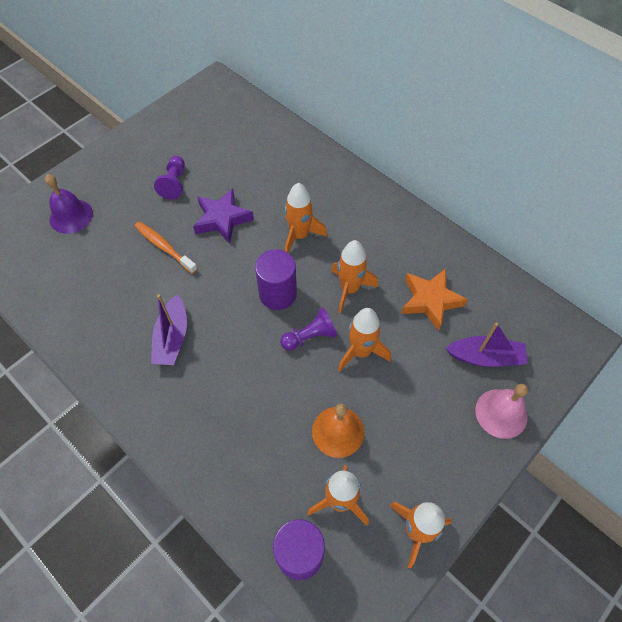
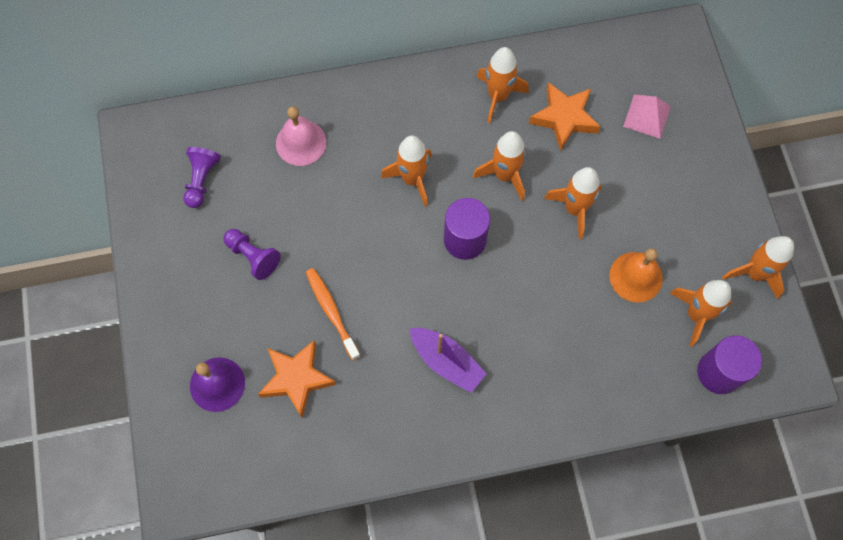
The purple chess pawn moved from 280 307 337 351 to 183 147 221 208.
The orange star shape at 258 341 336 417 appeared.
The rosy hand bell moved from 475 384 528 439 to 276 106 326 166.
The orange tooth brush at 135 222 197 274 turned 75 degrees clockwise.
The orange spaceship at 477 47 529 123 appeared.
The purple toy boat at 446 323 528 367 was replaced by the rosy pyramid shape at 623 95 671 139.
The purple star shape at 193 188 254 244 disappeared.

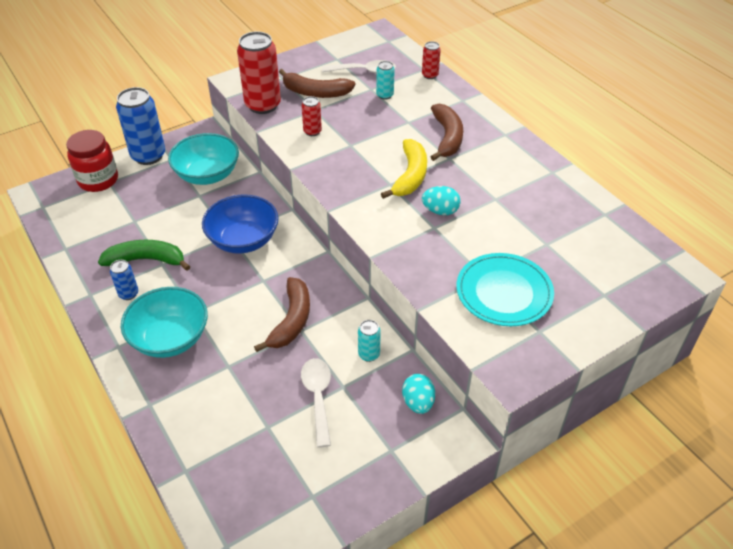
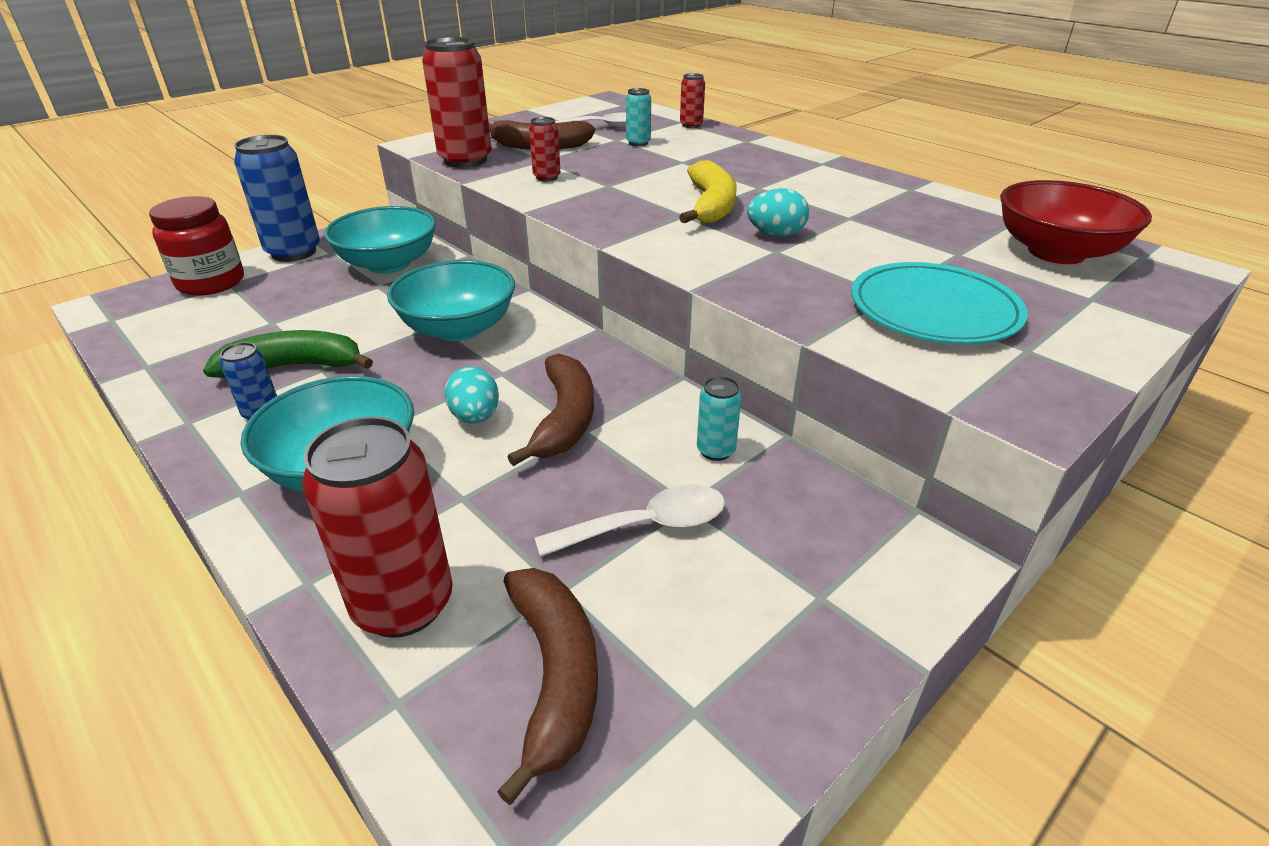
The scarlet can at 302 416 453 638 appeared.
The blue serving bowl at 202 195 279 253 became the turquoise serving bowl at 387 260 515 341.
The turquoise egg moved from 402 374 435 414 to 444 367 499 424.
The russet banana fruit moved from 431 104 463 161 to 497 568 598 805.
The pure white tablespoon at 301 358 331 447 turned 90 degrees clockwise.
The scarlet serving bowl at 1000 180 1152 264 appeared.

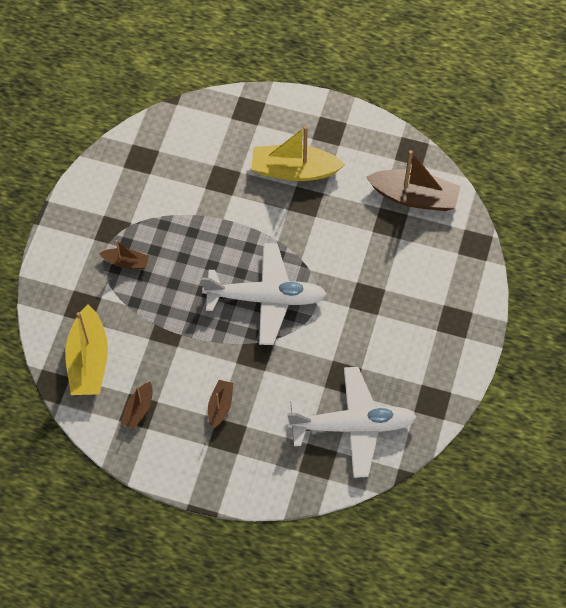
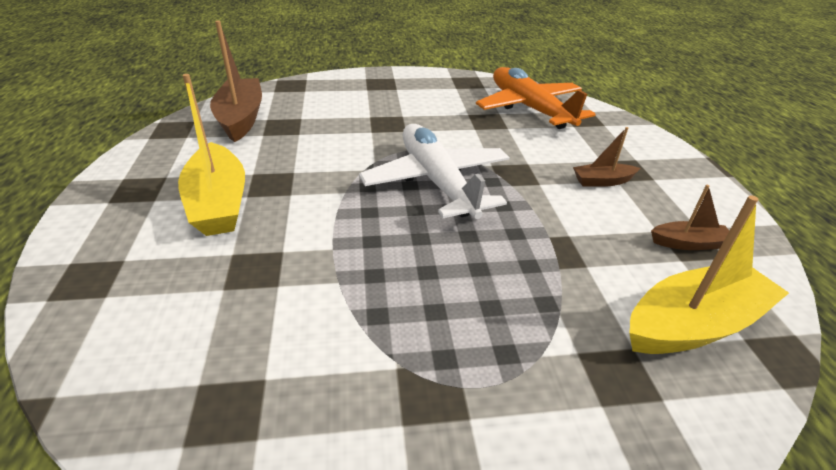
The pure white aeroplane at 287 367 417 478 became the orange aeroplane at 476 67 596 129.
The russet toy boat at 99 240 149 269 disappeared.

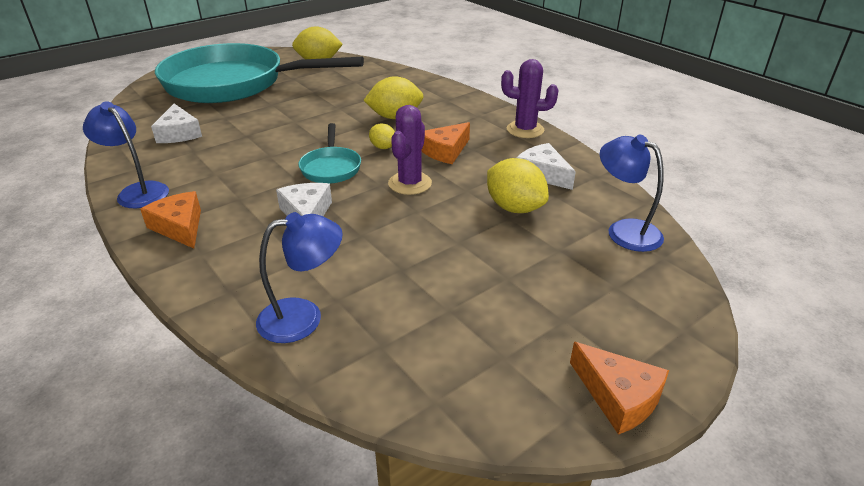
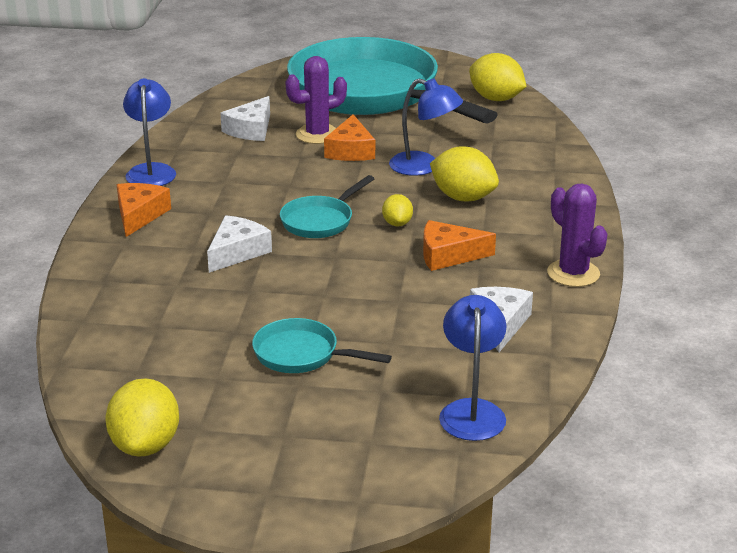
The yellow citrus fruit moved from 487 158 549 213 to 105 378 179 457.
The turquoise skillet at 252 318 392 373 appeared.
The purple prickly plant moved from 388 105 432 195 to 286 56 347 144.
The orange piece of cheese moved from 570 342 669 435 to 324 114 375 161.
The blue reading lamp moved from 256 212 343 343 to 389 79 463 176.

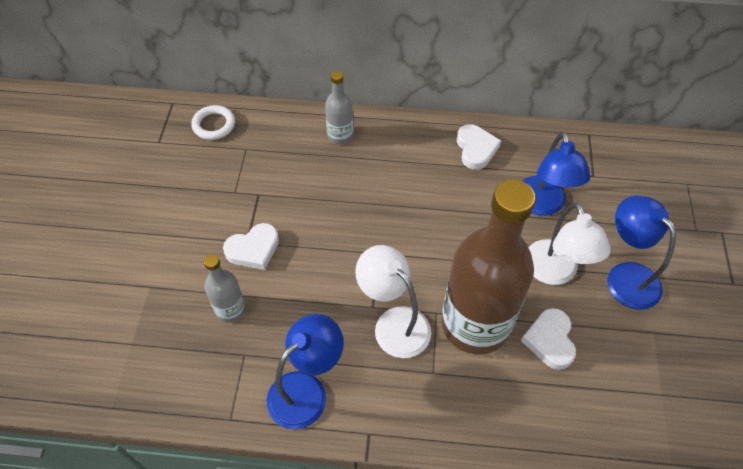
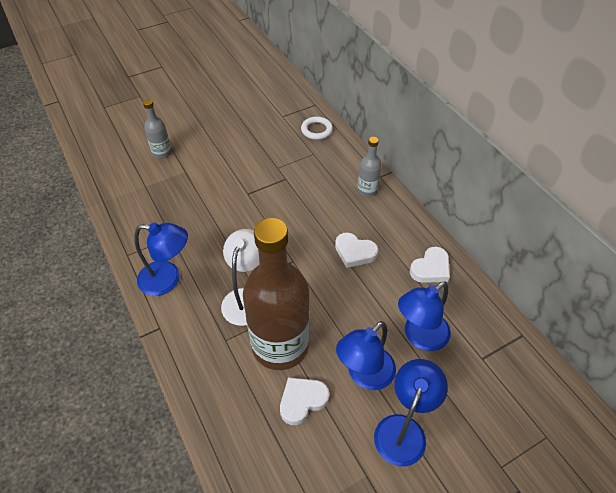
The grey flask moved from 204 254 246 323 to 143 99 172 159.
The pure white heart shape moved from 223 223 279 270 to 335 233 378 268.
The pure white reading lamp at 529 203 611 285 became the blue reading lamp at 336 321 396 390.

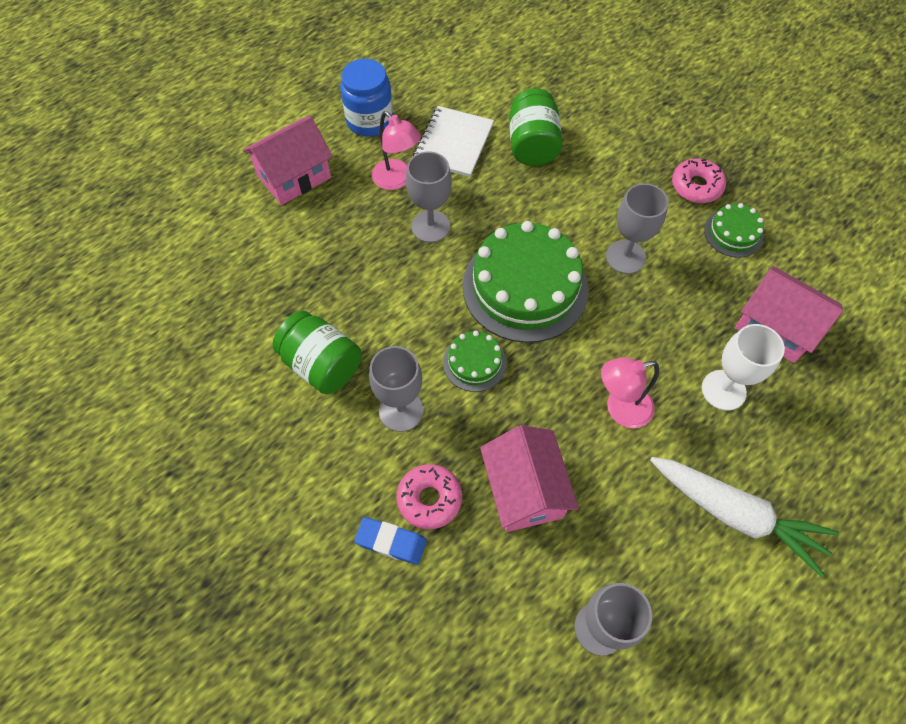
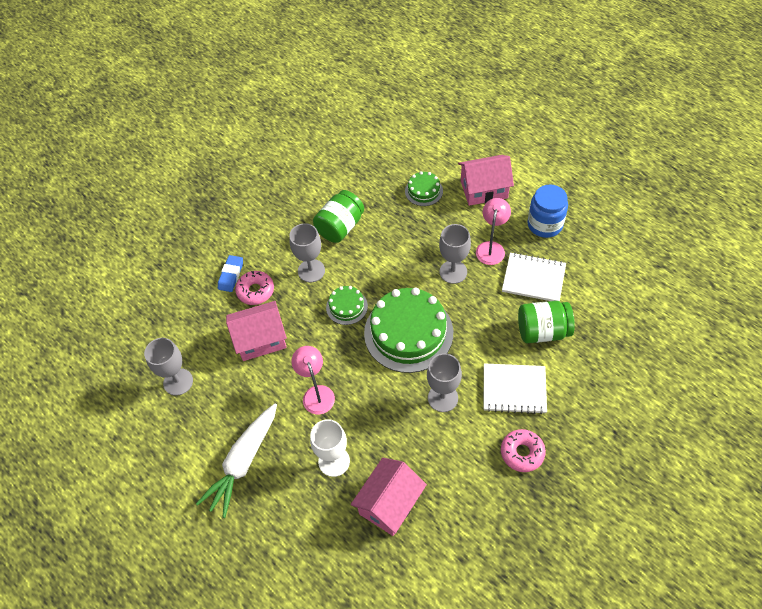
The green gateau moved from 704 203 764 258 to 405 171 443 206.
The rosy cottage at 243 116 333 205 turned 60 degrees counterclockwise.
The rosy reading lamp at 372 111 421 190 turned 150 degrees clockwise.
The pure white notepad at 484 363 547 414 appeared.

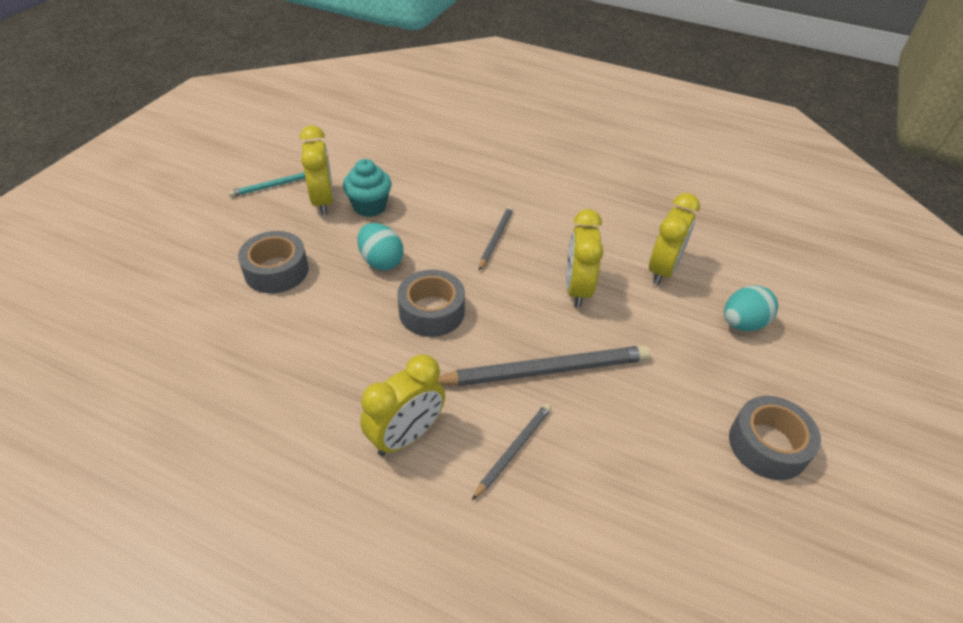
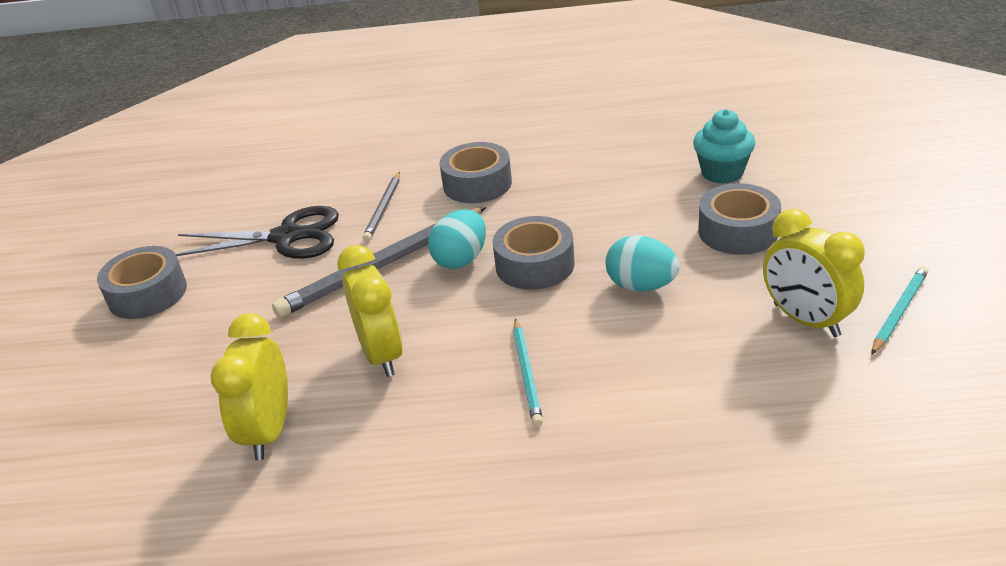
The black pair of scissors at 176 206 339 259 appeared.
The turquoise egg moved from 724 285 778 331 to 428 209 486 269.
The yellow bedside clock at 360 354 445 456 was replaced by the grey roll of tape at 439 142 512 203.
The grey wooden pencil at 479 206 513 270 became the turquoise wooden pencil at 513 318 543 427.
The turquoise muffin moved from 343 159 392 217 to 693 109 755 184.

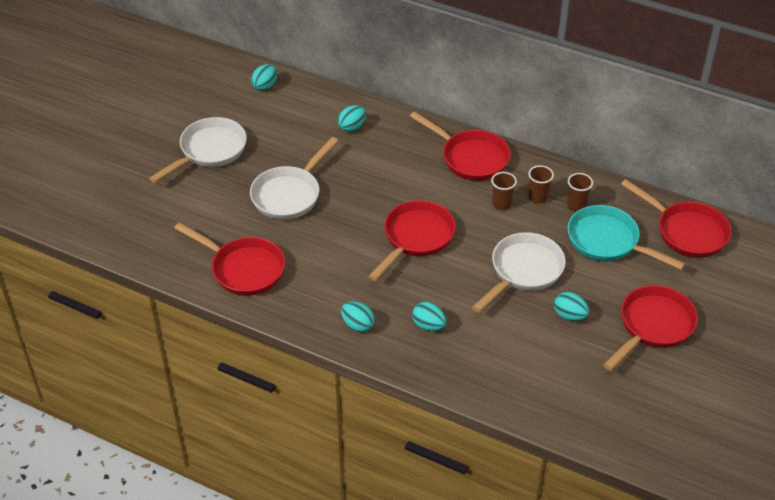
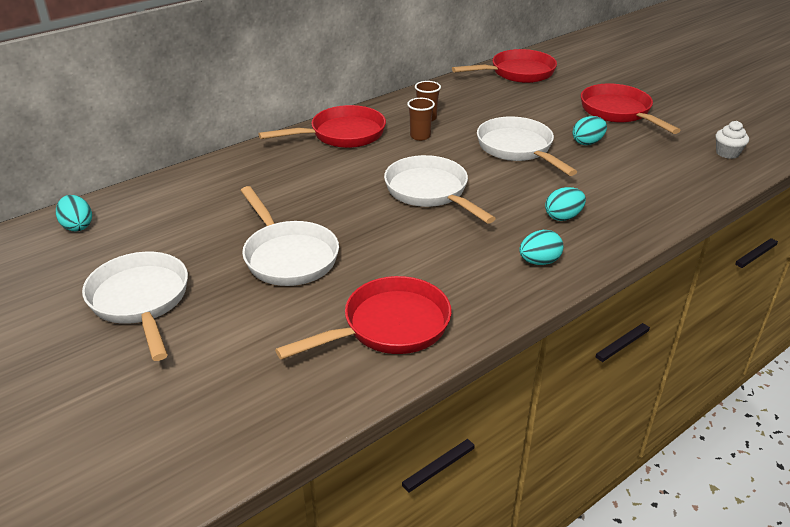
The scarlet skillet at 368 200 456 281 became the pure white skillet at 384 155 496 224.
The pure white muffin at 716 121 749 159 appeared.
The turquoise egg at 338 105 366 132 disappeared.
The russet cup at 567 173 593 211 disappeared.
The turquoise skillet at 567 205 685 270 disappeared.

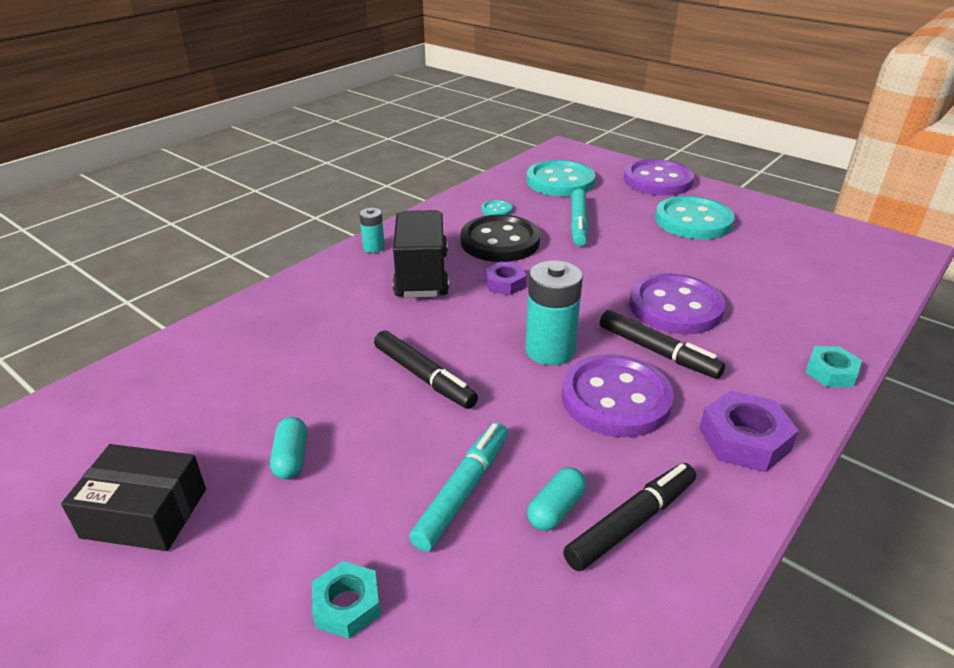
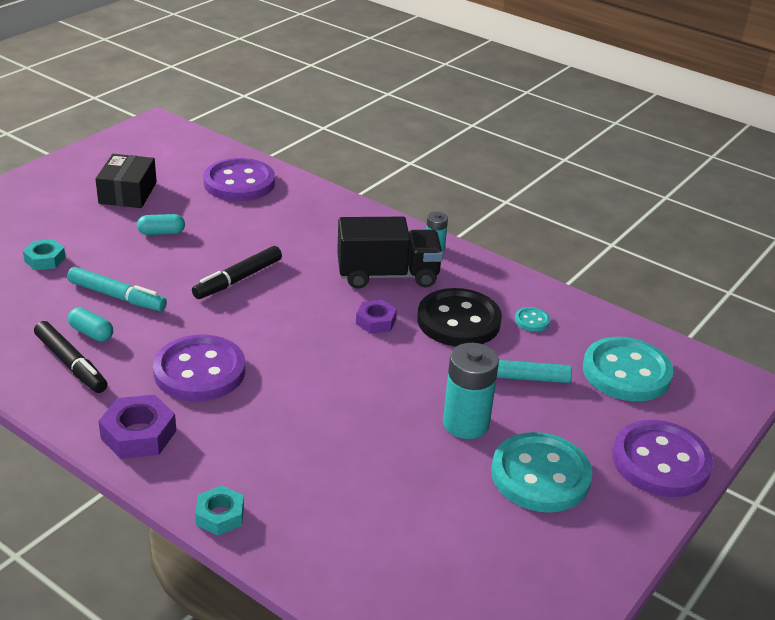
The purple sewing button moved from 629 273 726 334 to 203 158 275 201.
The turquoise AA battery moved from 525 260 583 365 to 443 343 499 439.
The black marker pen at 600 310 725 379 disappeared.

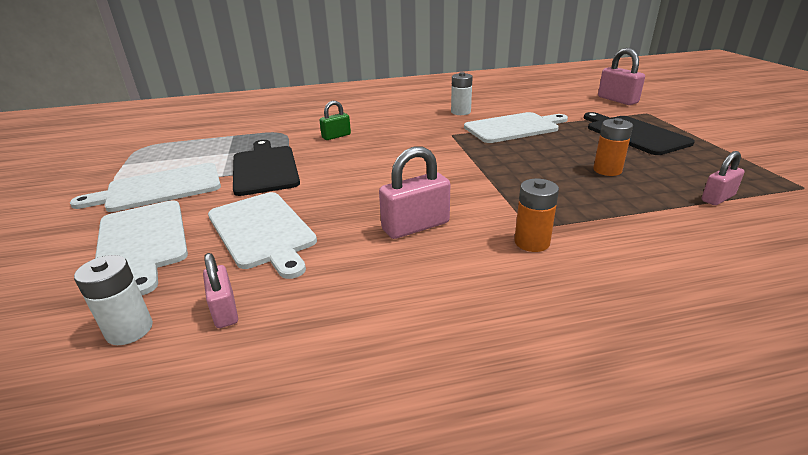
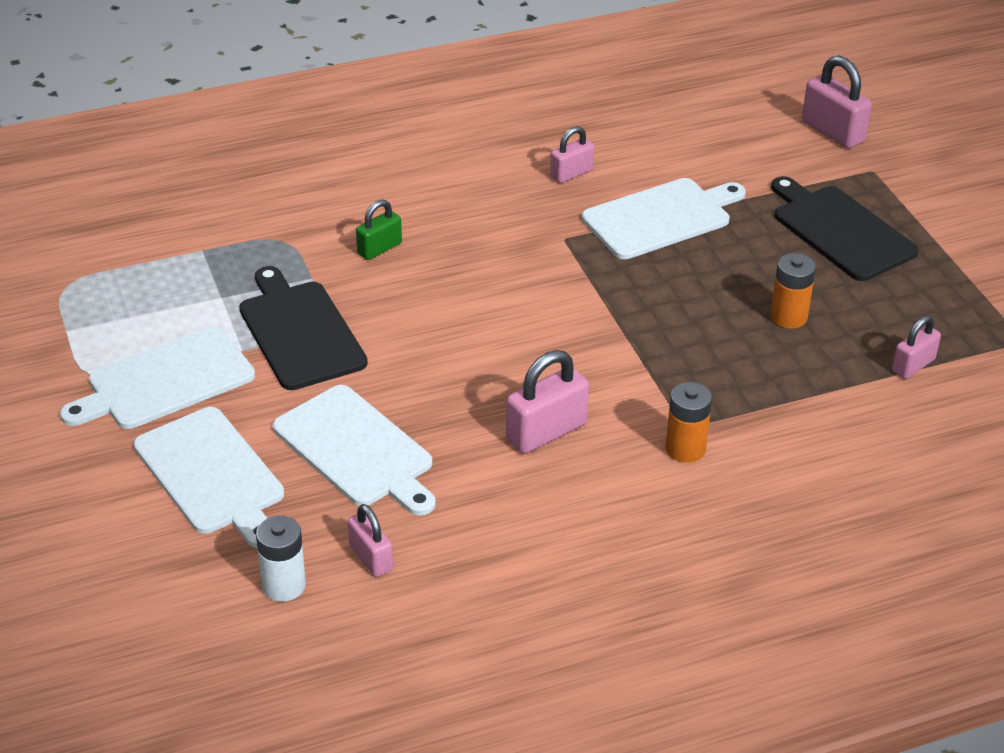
The pure white AA battery at 451 72 473 115 was replaced by the rosy lock at 550 126 594 183.

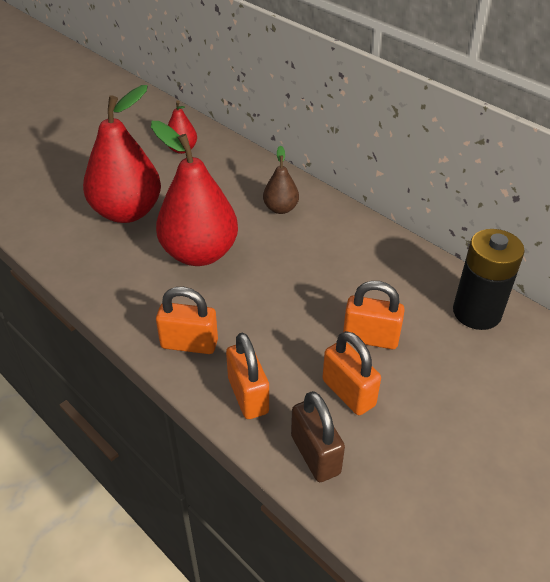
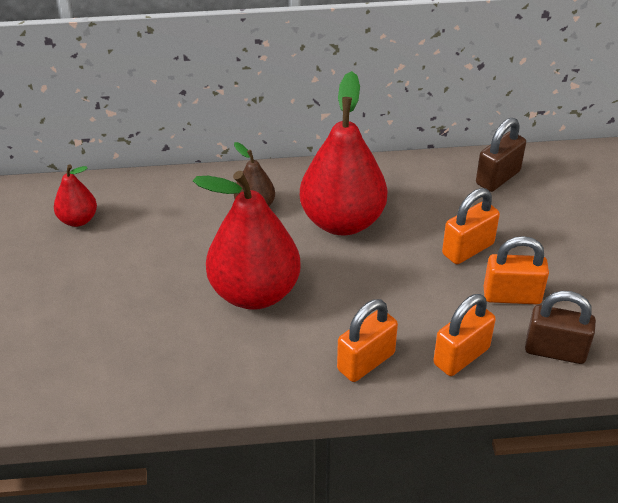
The scarlet pear moved from 83 85 161 223 to 300 71 387 235.
The orange lock at 226 333 269 419 turned 60 degrees counterclockwise.
The black AA battery at 453 229 525 330 was replaced by the russet lock at 476 118 526 192.

